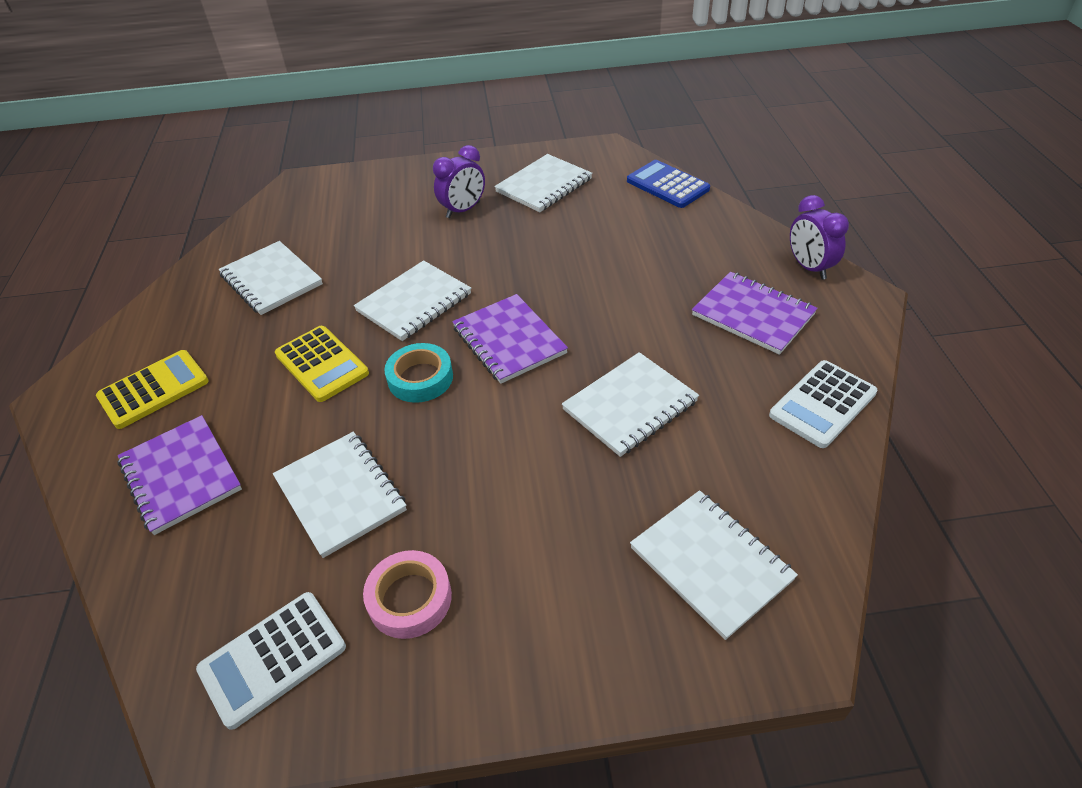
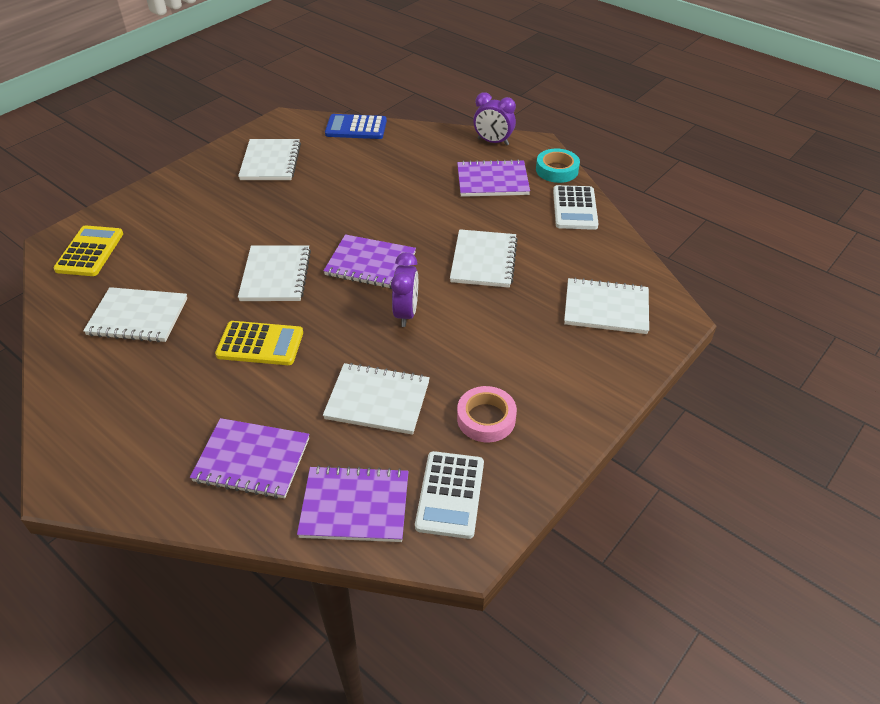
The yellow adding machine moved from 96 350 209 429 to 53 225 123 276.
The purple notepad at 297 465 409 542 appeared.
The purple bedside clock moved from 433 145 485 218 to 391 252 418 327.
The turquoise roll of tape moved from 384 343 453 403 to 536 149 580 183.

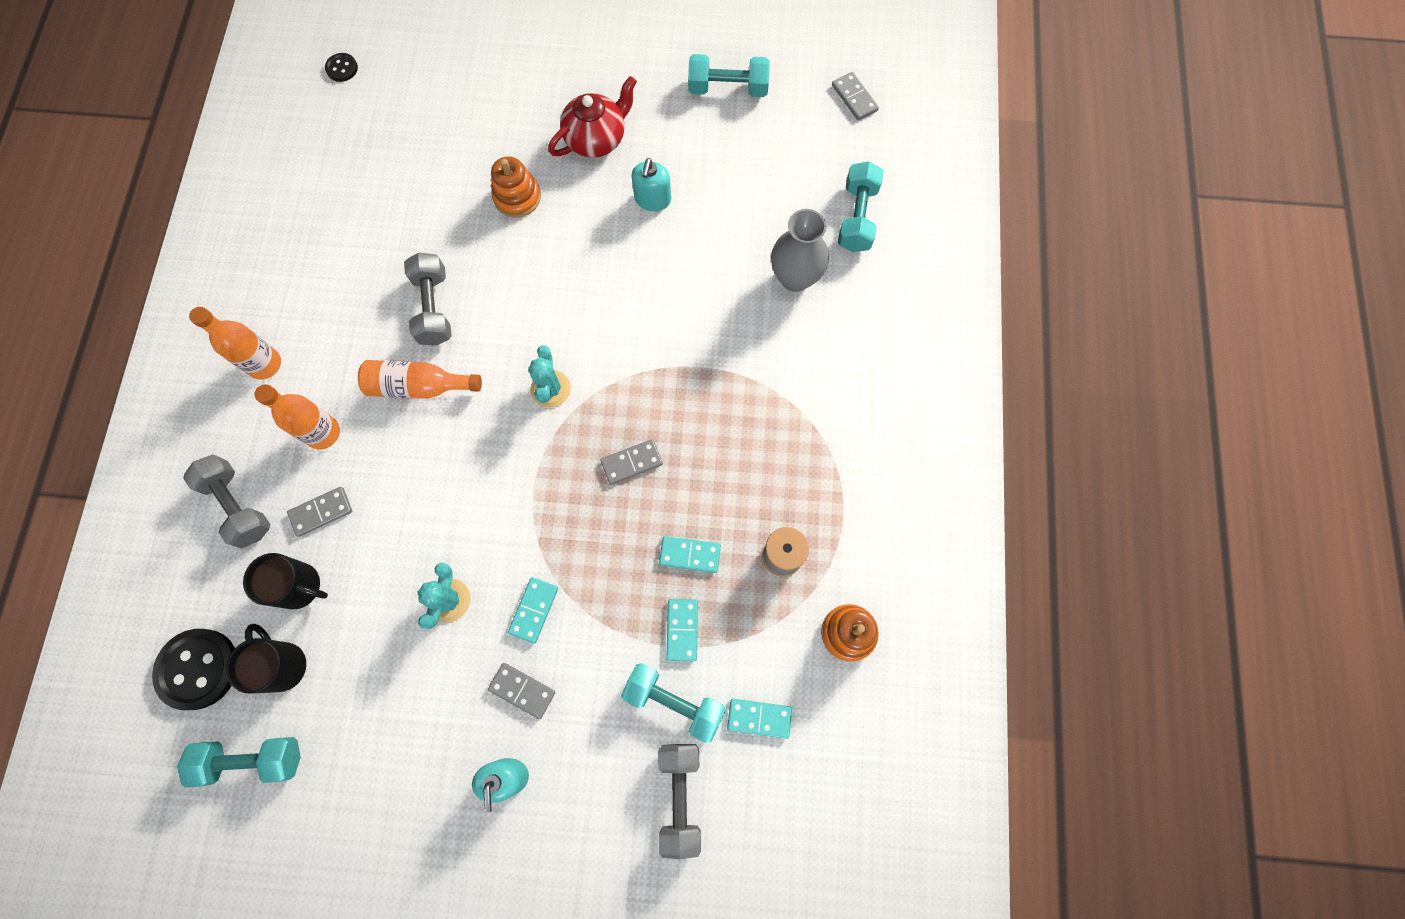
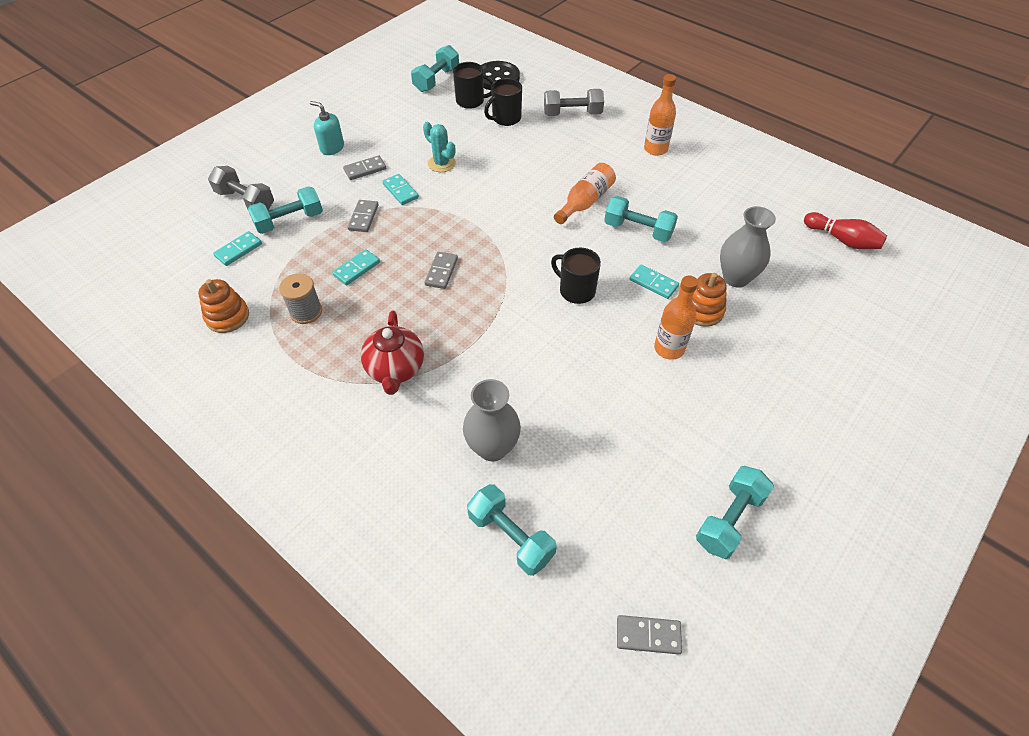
The grey domino tile moved from 287 487 352 537 to 347 200 379 232.
The scarlet teapot moved from 548 76 637 158 to 361 310 424 395.
The black coffee mug at 551 248 601 304 appeared.
The grey free weight at 404 252 452 346 became the turquoise free weight at 604 196 678 242.
The turquoise domino tile moved from 666 599 698 661 to 630 264 679 299.
The orange flask moved from 254 384 340 450 to 654 276 698 360.
The grey tall vase at 720 206 776 288 appeared.
The scarlet bowling pin at 804 212 887 249 appeared.
The black sewing button at 325 53 358 82 disappeared.
The turquoise prickly plant at 528 345 571 408 disappeared.
The turquoise pump bottle at 632 158 671 211 disappeared.

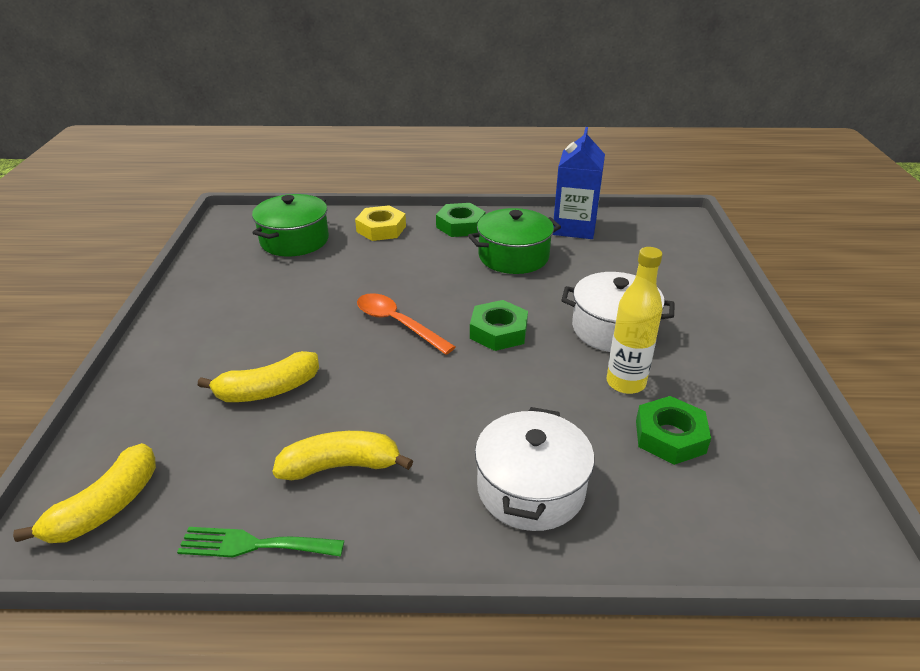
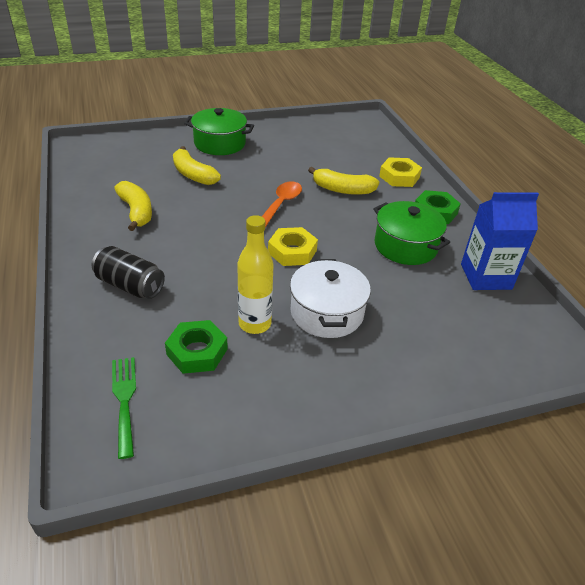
The pure white cooking pot at 475 407 594 531 was replaced by the black can at 92 246 165 299.
The green table fork moved from 177 527 344 557 to 112 357 136 459.
The green cooking pot moved from 252 194 329 256 to 184 108 254 155.
The green hexagon nut at 470 300 528 351 became the yellow hexagon nut at 268 227 318 266.
The yellow banana fruit moved from 13 443 156 543 to 308 167 379 195.

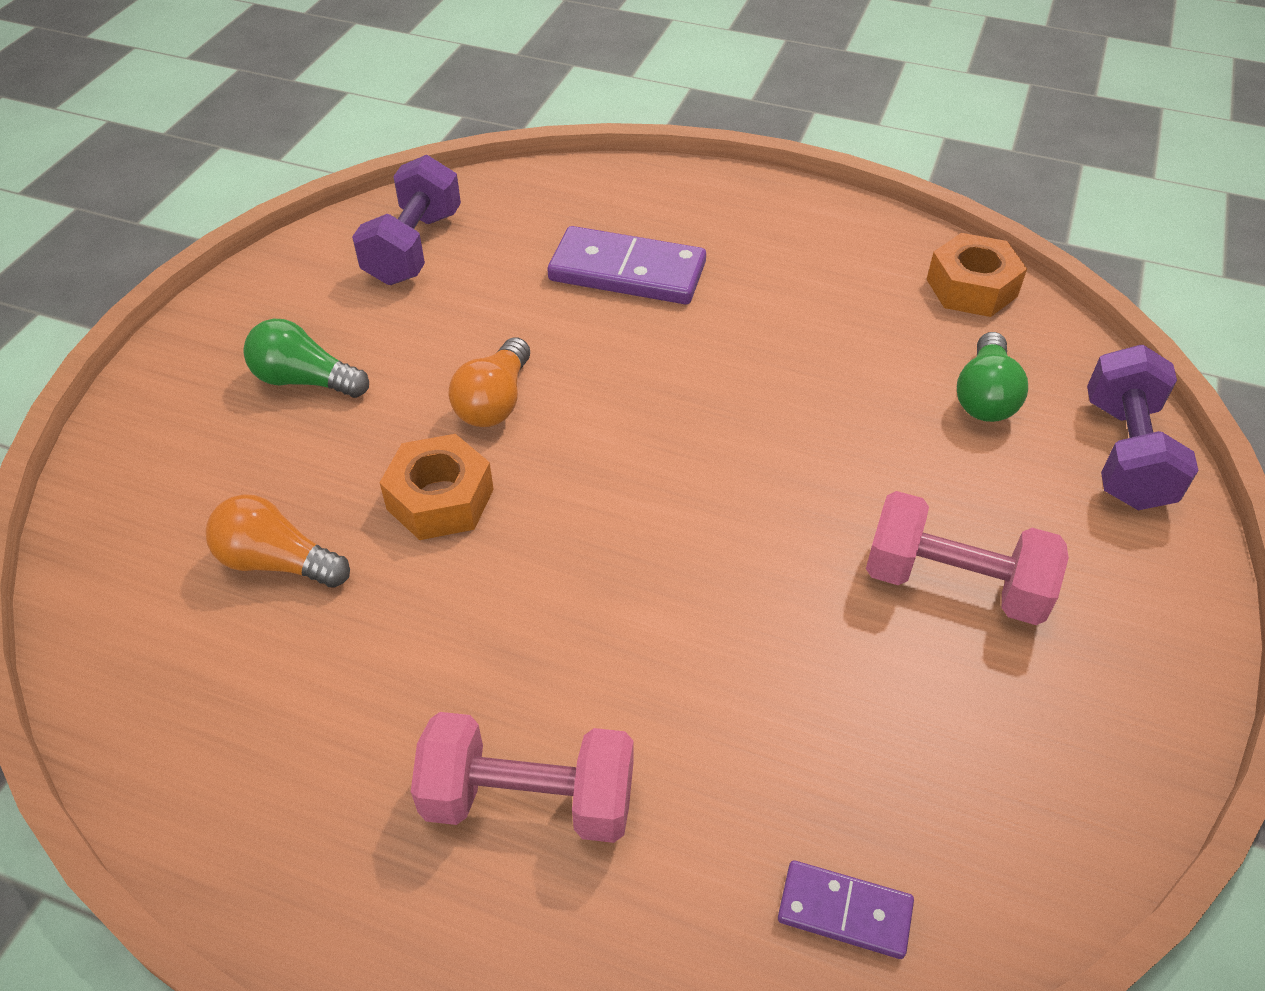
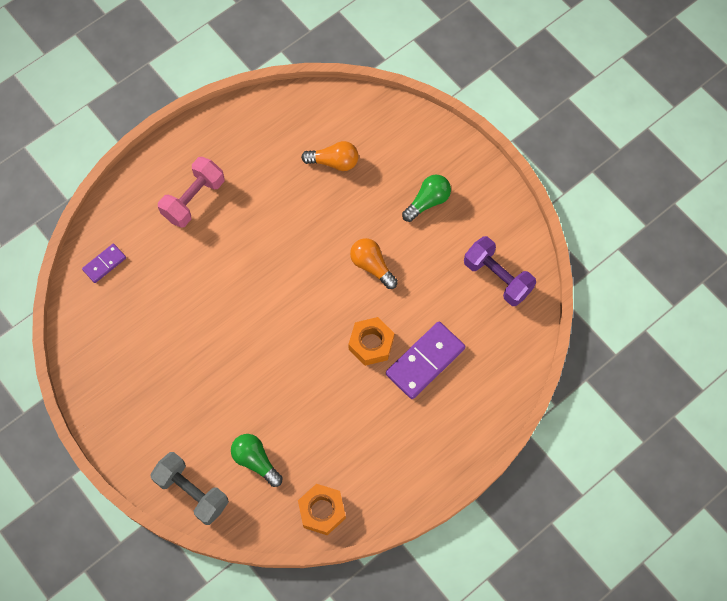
The purple free weight at 1087 345 1199 510 became the grey free weight at 150 452 229 525.
The orange light bulb at 205 494 350 587 turned 45 degrees clockwise.
The orange hexagon nut moved from 379 434 494 540 to 348 317 394 366.
The rosy free weight at 866 491 1069 625 disappeared.

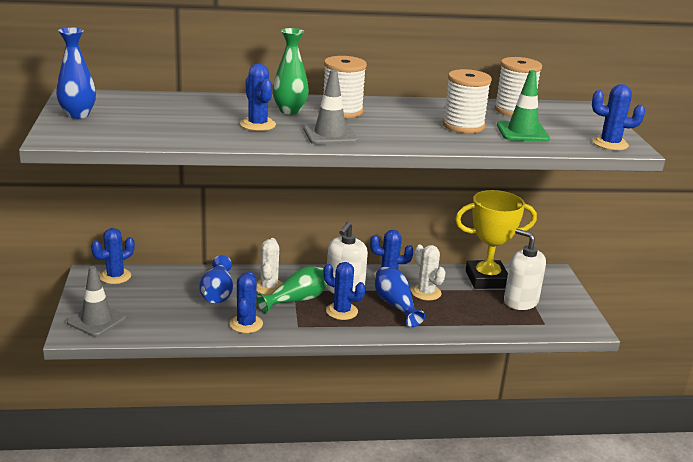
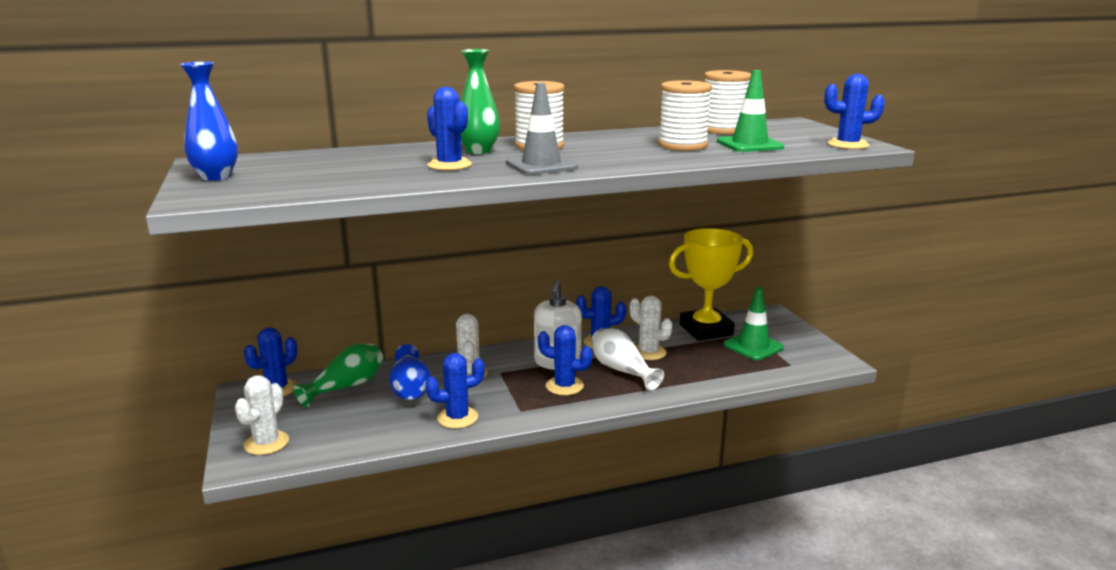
The grey safety cone at 67 266 126 337 was replaced by the pure white prickly plant at 235 375 289 455.
The green tall vase moved from 256 266 328 314 to 293 343 383 407.
The blue prickly plant at 230 271 263 333 turned 75 degrees clockwise.
The blue tall vase at 375 267 425 327 became the pure white tall vase at 591 328 664 391.
The pure white pump bottle at 504 229 546 310 was replaced by the green safety cone at 723 287 784 360.

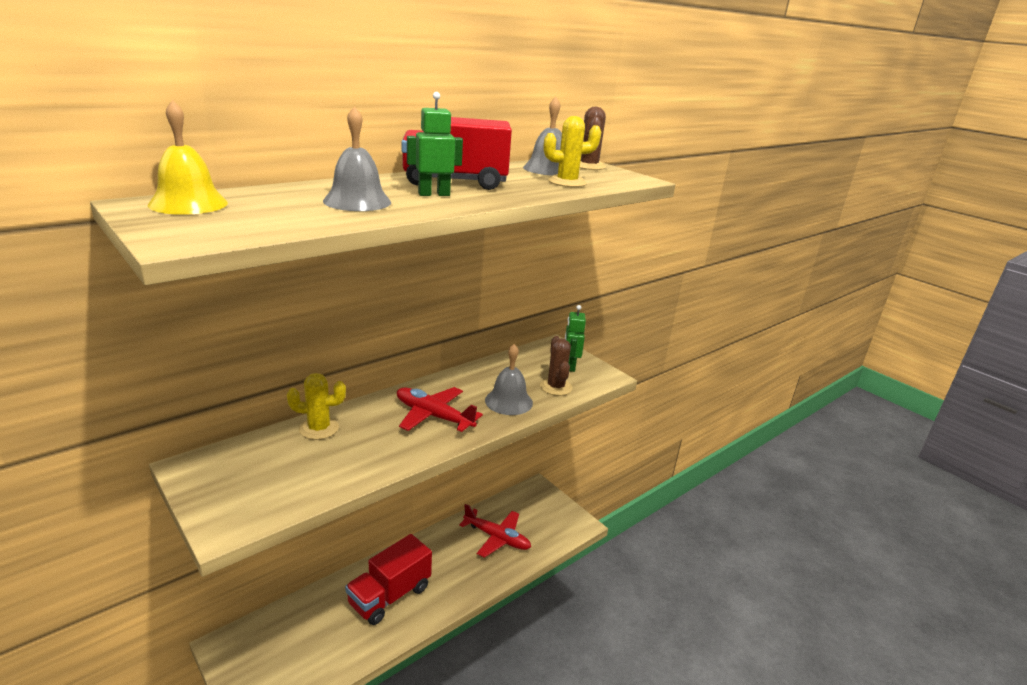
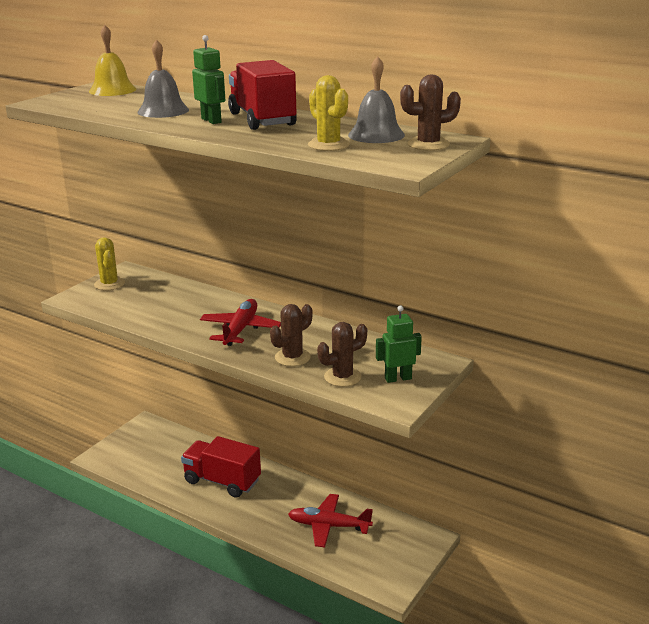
The yellow prickly plant moved from 287 373 346 440 to 94 237 125 290.
The grey hand bell at 485 344 533 415 was replaced by the russet prickly plant at 270 304 313 366.
The scarlet aeroplane at 459 504 531 558 turned 90 degrees clockwise.

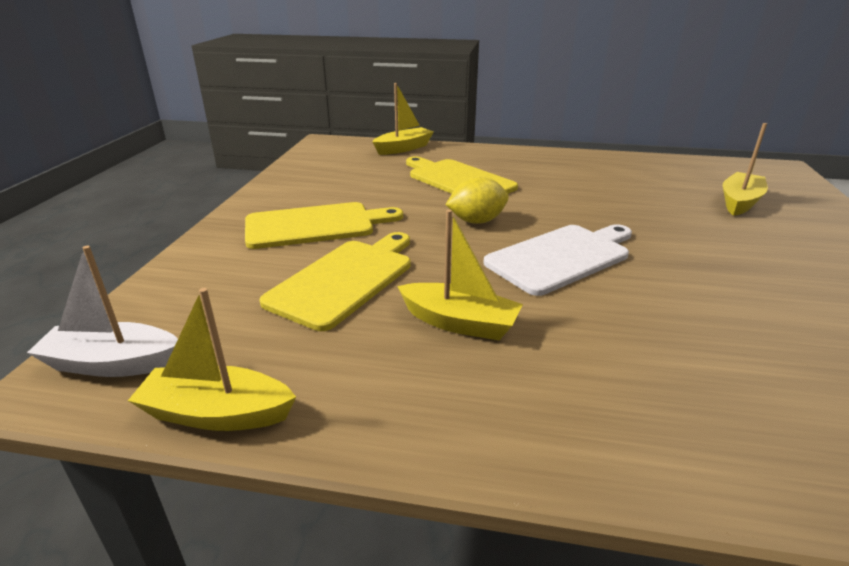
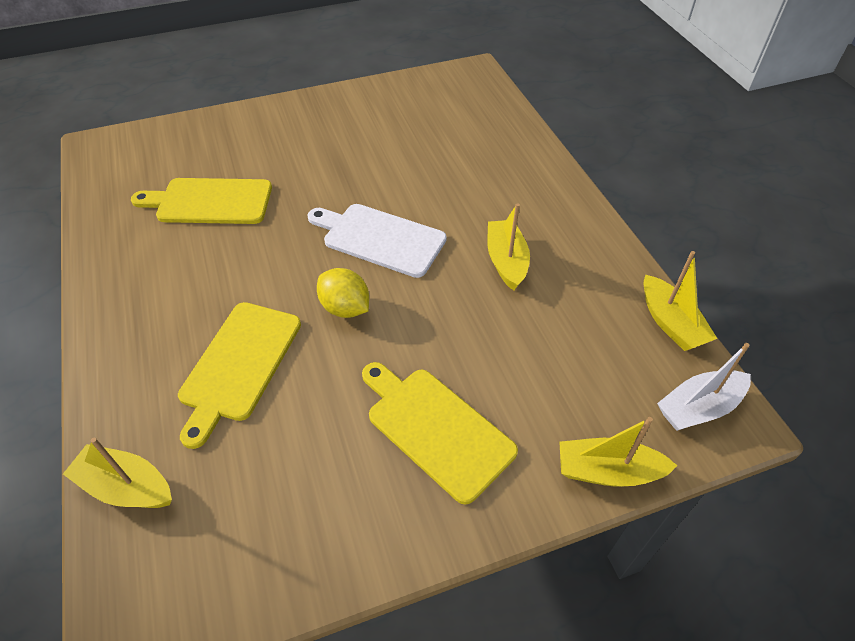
The yellow chopping board moved from 259 232 411 331 to 131 178 272 224.
The yellow toy boat moved from 723 123 768 216 to 559 417 677 487.
The pure white toy boat at 27 245 178 377 turned 90 degrees clockwise.

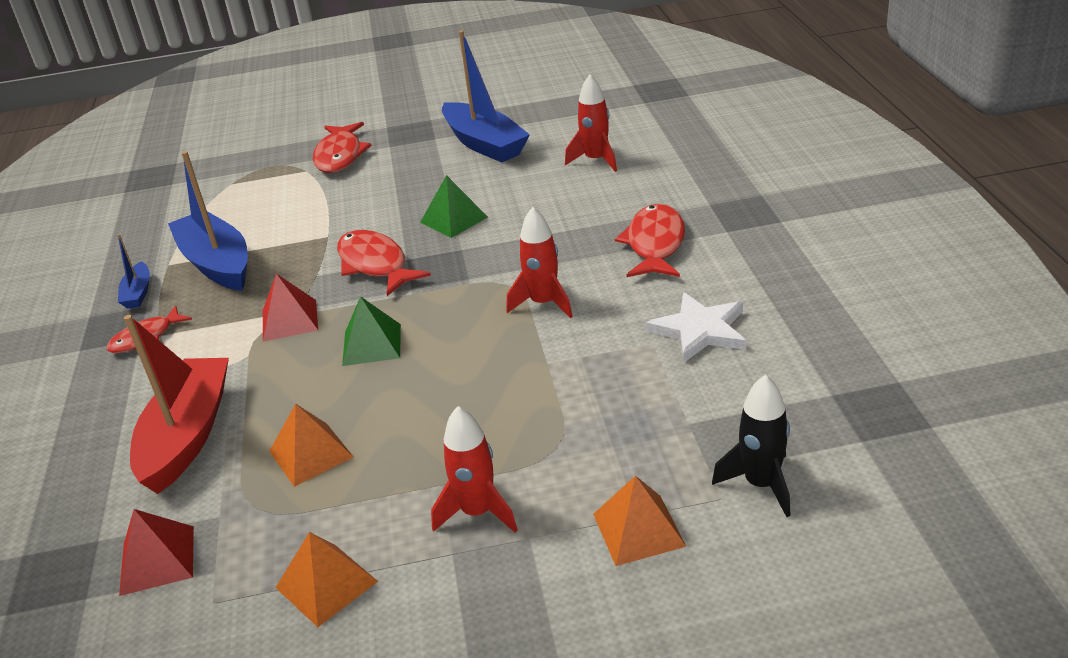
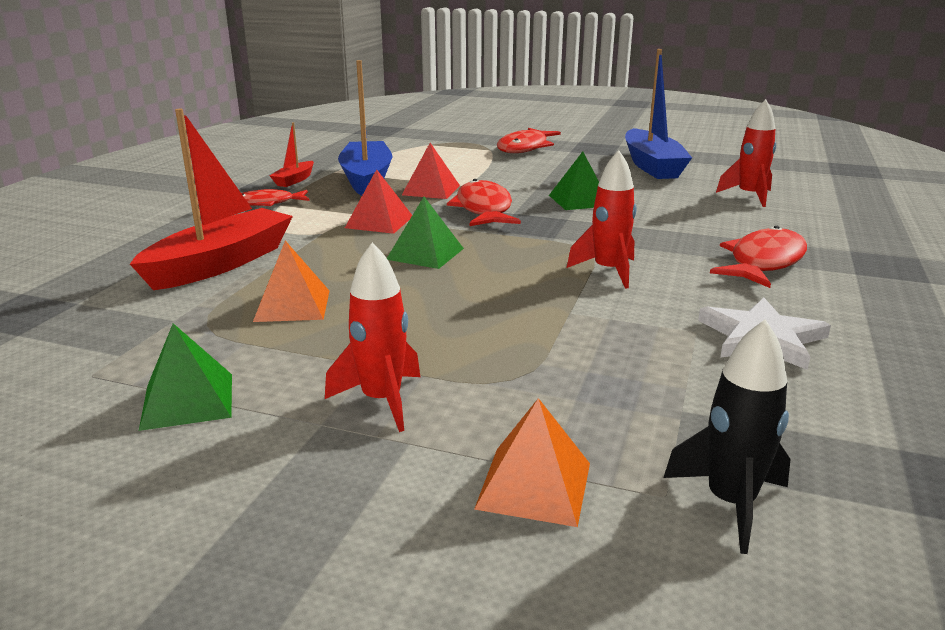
The orange pyramid shape at 276 532 378 627 became the green pyramid shape at 139 323 232 431.
The blue toy boat at 117 234 150 309 became the scarlet toy boat at 270 122 314 187.
The scarlet pyramid shape moved from 119 509 194 596 to 402 143 460 199.

